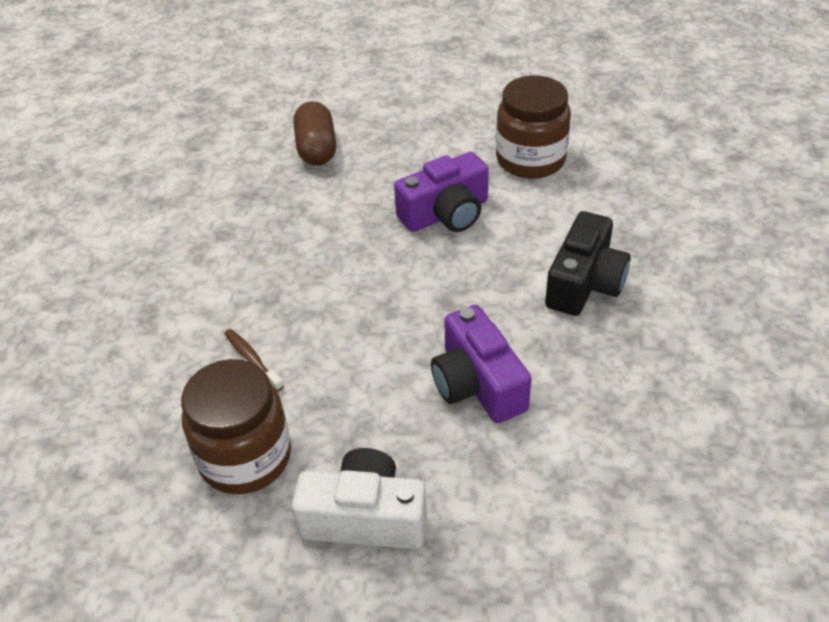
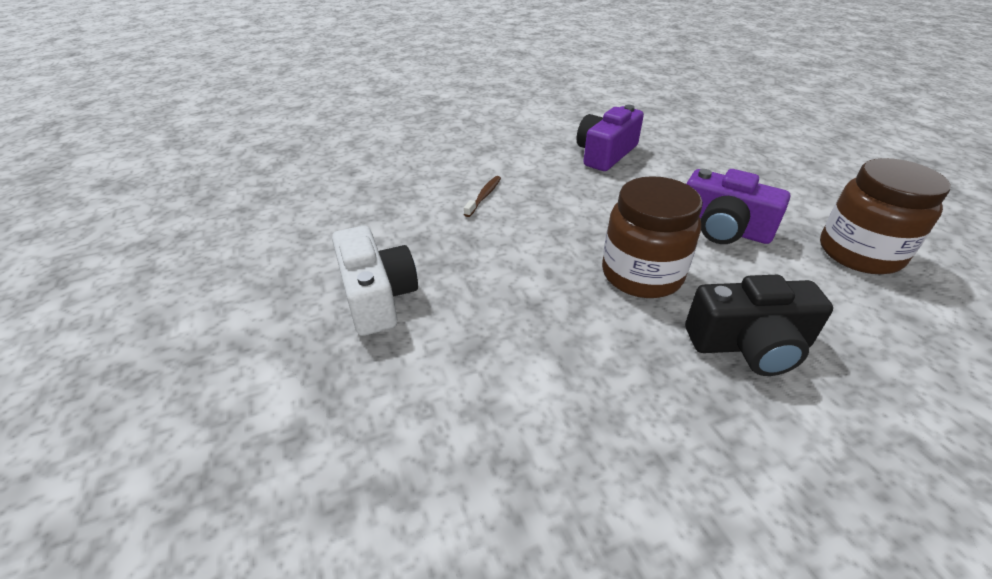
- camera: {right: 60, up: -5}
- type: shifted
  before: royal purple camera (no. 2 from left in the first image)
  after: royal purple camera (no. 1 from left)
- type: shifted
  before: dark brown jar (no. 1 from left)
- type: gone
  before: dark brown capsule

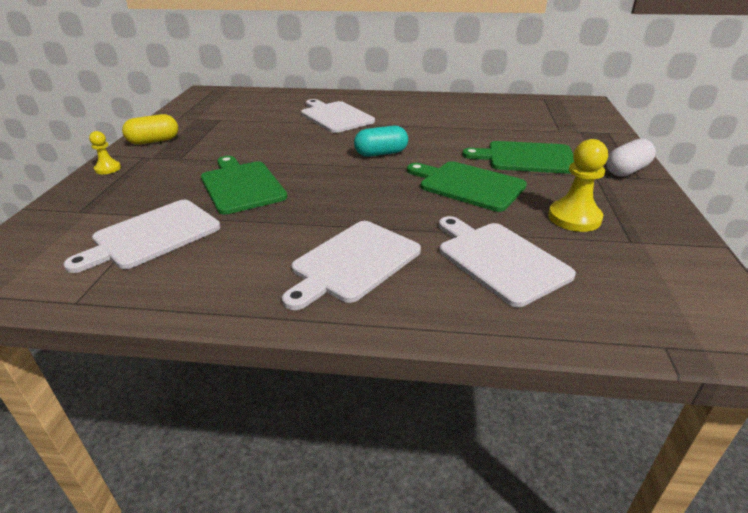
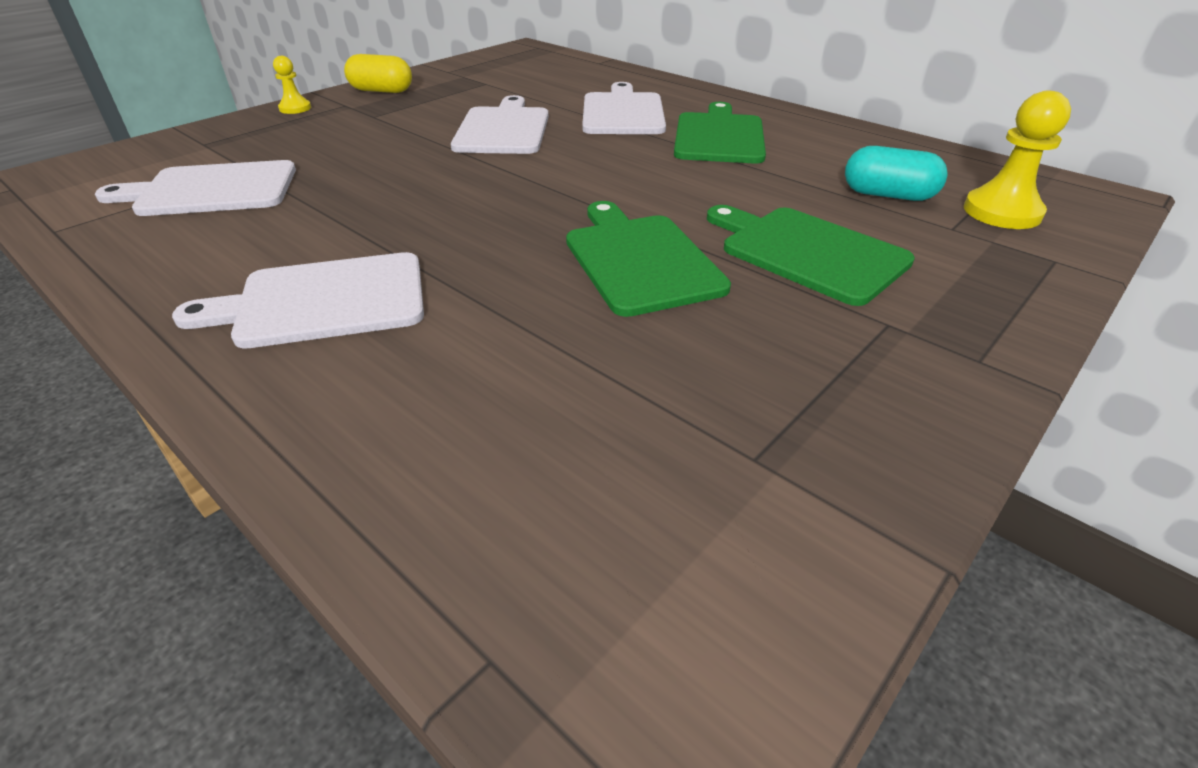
- camera: {right: 35, up: 5}
- type: shifted
  before: pure white bread board (no. 4 from left in the first image)
  after: pure white bread board (no. 3 from left)
- type: shifted
  before: emerald bread board (no. 1 from left in the first image)
  after: emerald bread board (no. 2 from left)
- type: shifted
  before: turquoise capsule
- type: shifted
  before: golden pawn (no. 2 from left)
- type: gone
  before: pure white capsule

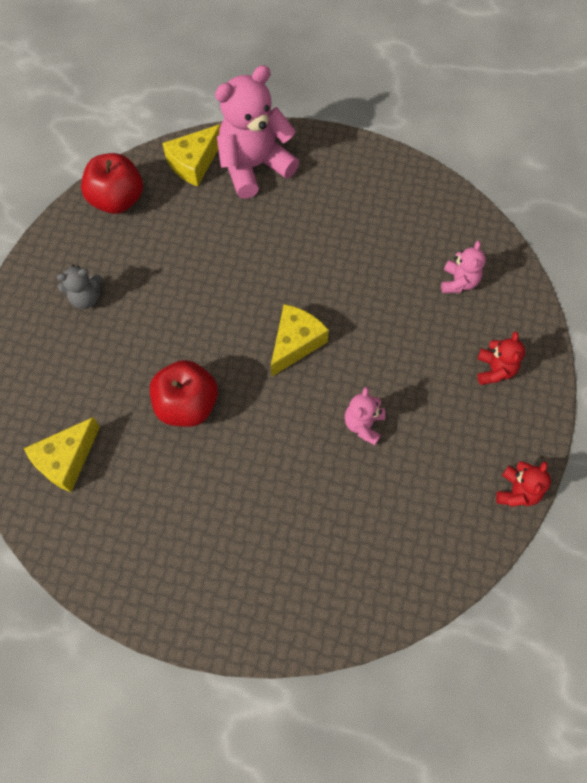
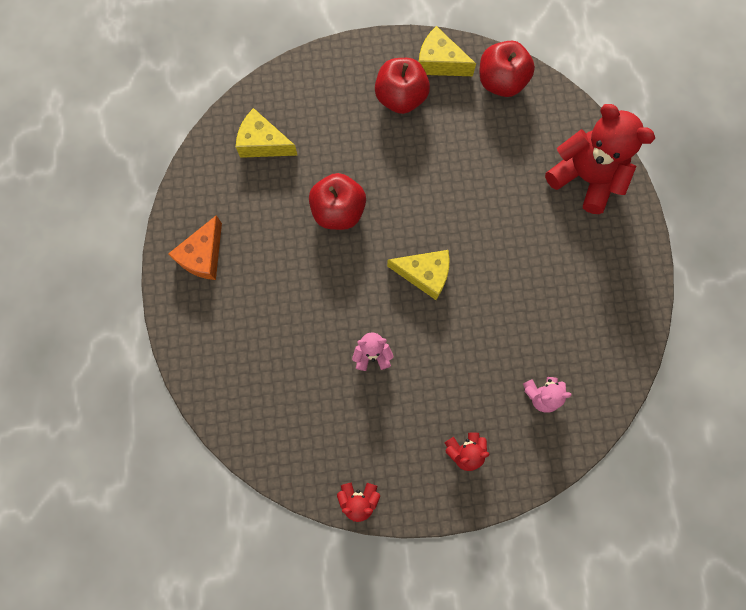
- camera: {right: 70, up: 10}
- type: new
  after: orange-coloured piece of cheese
- type: swapped
  before: ash-grey teddy
  after: red apple (no. 2 from left)
- type: shifted
  before: golden piece of cheese (no. 2 from left in the first image)
  after: golden piece of cheese (no. 3 from left)
- type: repainted
  before: pink teddy (no. 1 from left)
  after: red teddy (no. 3 from left)

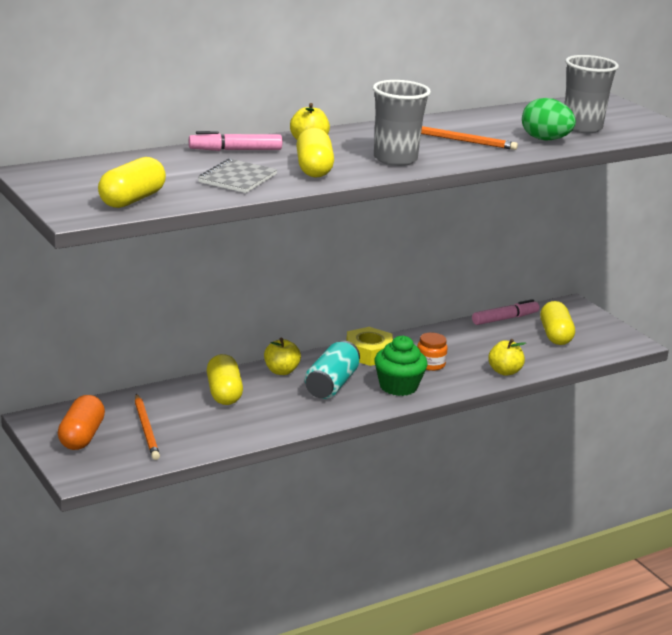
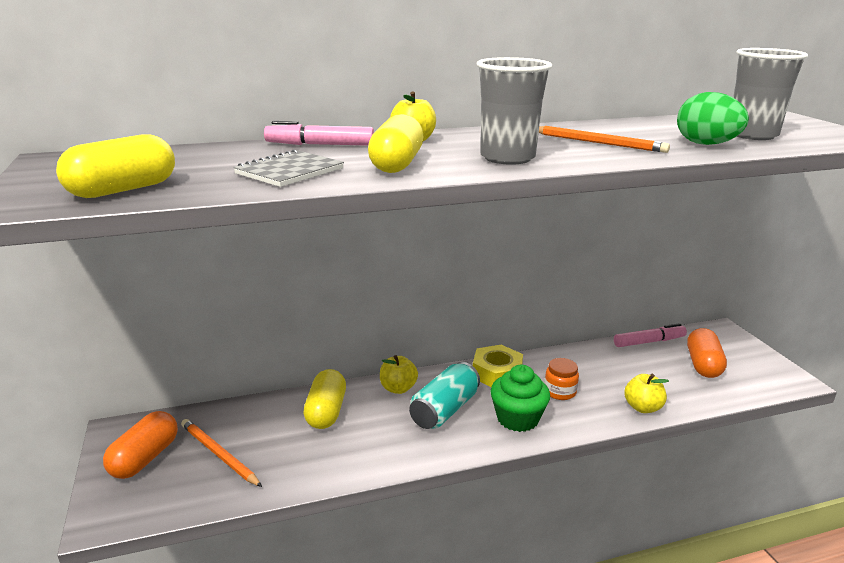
- camera: {right: 15, up: 0}
- type: rotated
  before: orange-coloured lead pencil (no. 1 from left)
  turn: 135
- type: repainted
  before: golden capsule (no. 4 from left)
  after: orange-coloured capsule (no. 2 from left)

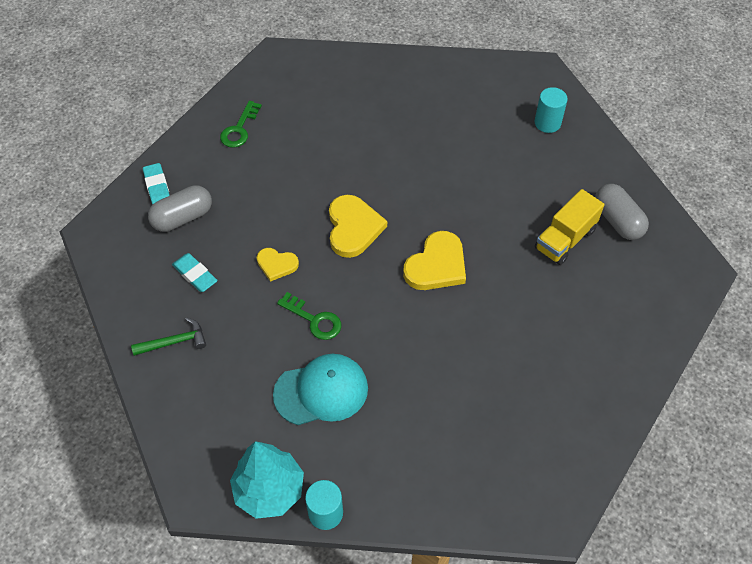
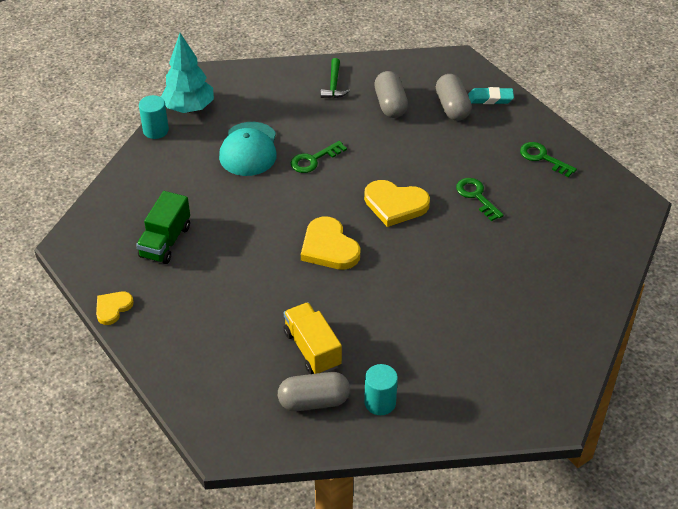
- camera: {right: 110, up: -10}
- type: shifted
  before: golden heart (no. 1 from left)
- type: new
  after: emerald toy truck
- type: shifted
  before: turquoise cylinder shape (no. 2 from left)
- type: swapped
  before: turquoise eraser (no. 2 from left)
  after: ash-grey capsule (no. 2 from left)
- type: new
  after: emerald door key (no. 2 from left)

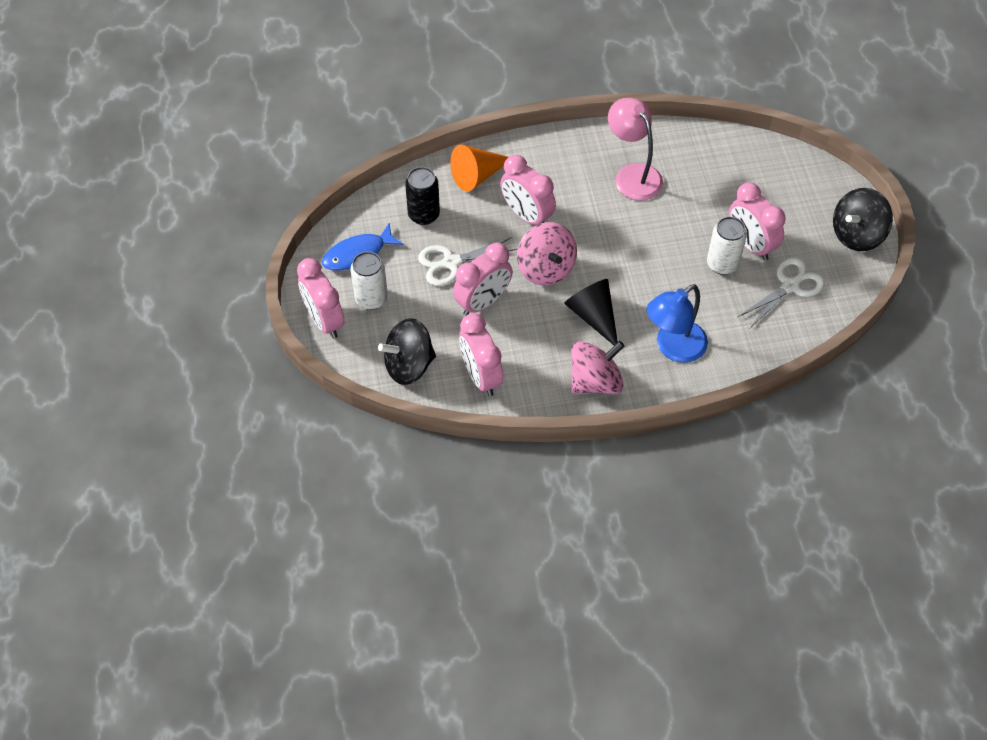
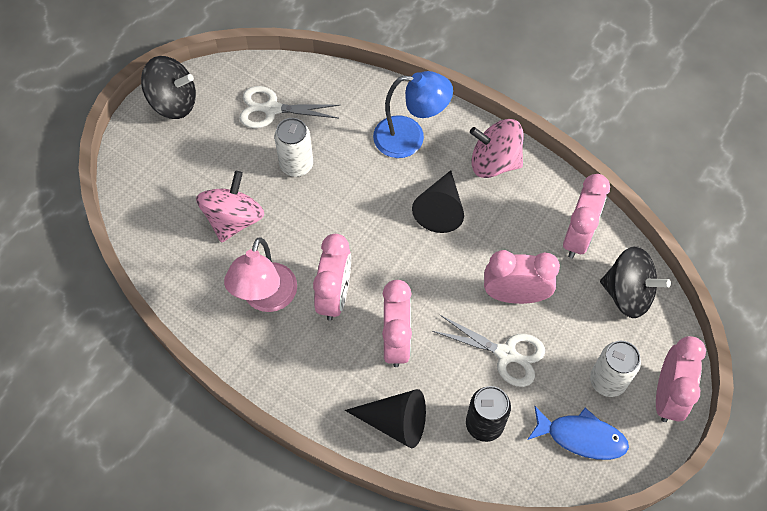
- camera: {right: -135, up: 5}
- type: shifted
  before: pink toy top (no. 1 from left)
- type: shifted
  before: pink clock (no. 5 from left in the first image)
  after: pink clock (no. 1 from left)
- type: repainted
  before: orange-coloured cone
  after: black cone (no. 1 from left)

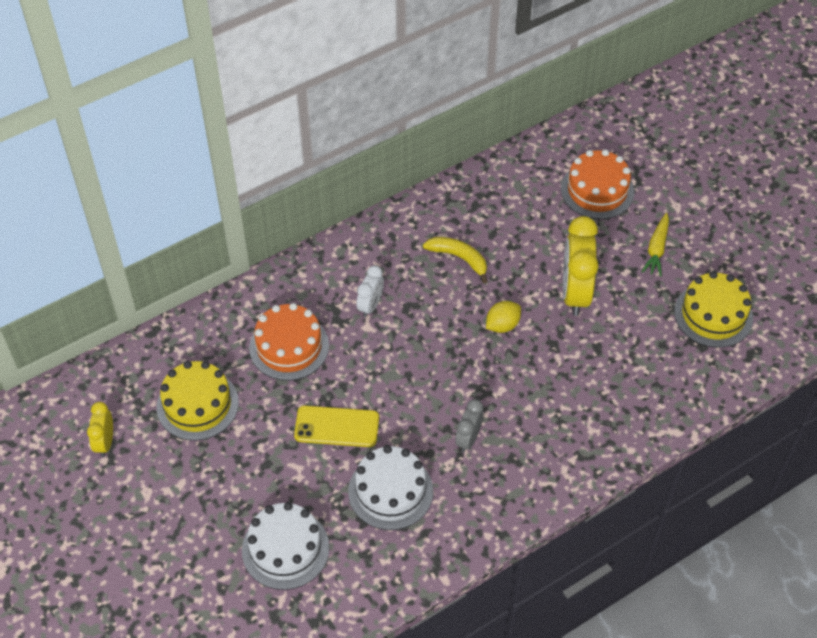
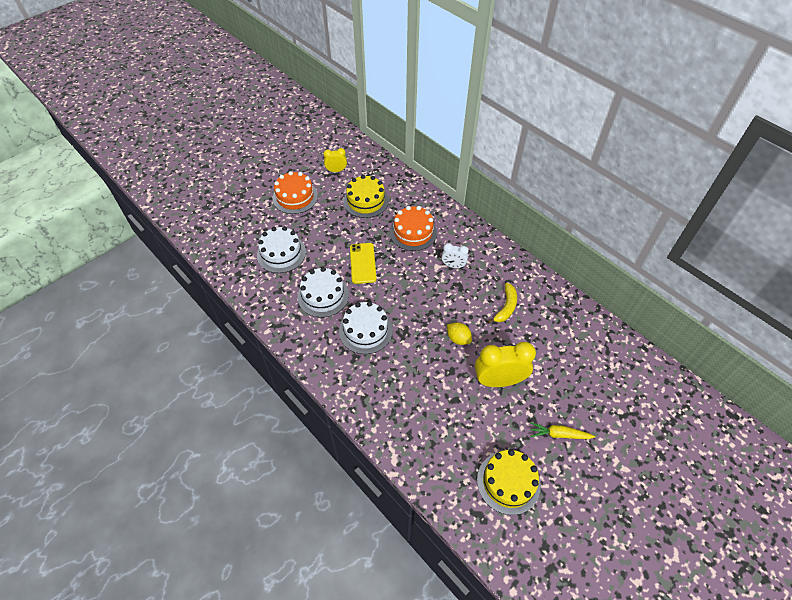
- camera: {right: 80, up: 0}
- type: shifted
  before: orange-coloured cake (no. 2 from left in the first image)
  after: orange-coloured cake (no. 1 from left)
- type: swapped
  before: ash-grey clock
  after: pure white cake (no. 3 from left)

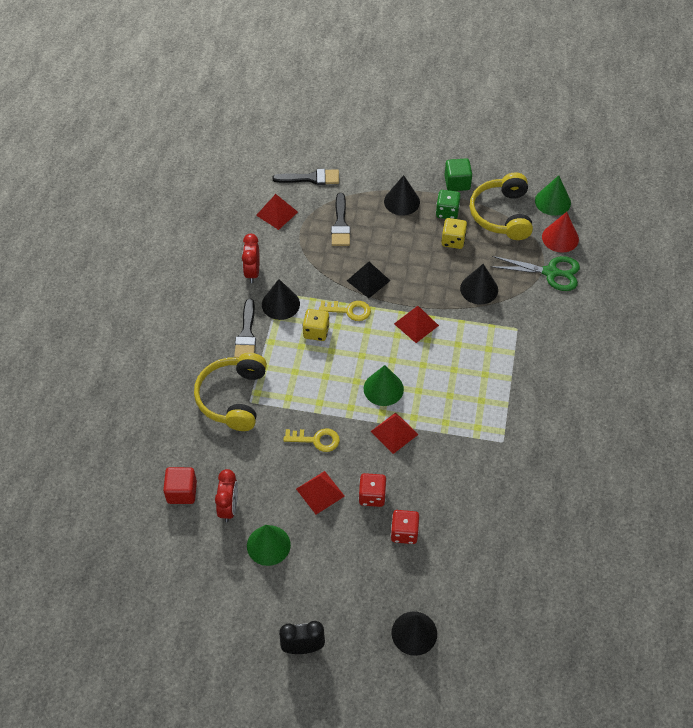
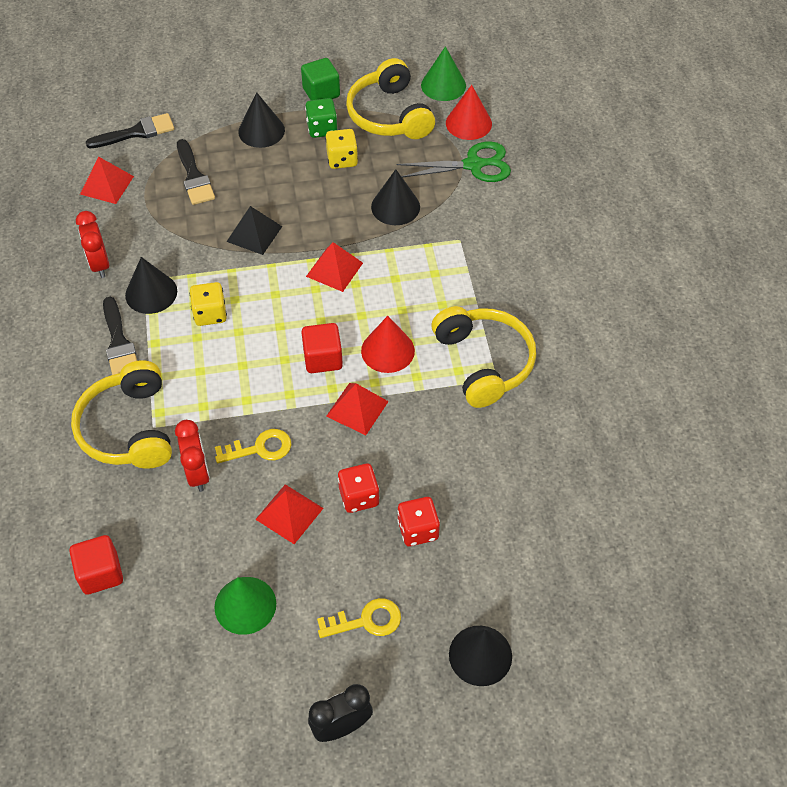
- camera: {right: -20, up: 0}
- type: shifted
  before: red clock (no. 1 from left in the first image)
  after: red clock (no. 2 from left)
- type: swapped
  before: emerald cone (no. 2 from left)
  after: red solid cube (no. 2 from left)
- type: shifted
  before: golden door key (no. 2 from left)
- type: new
  after: red cone (no. 1 from left)
- type: new
  after: golden headset (no. 3 from left)

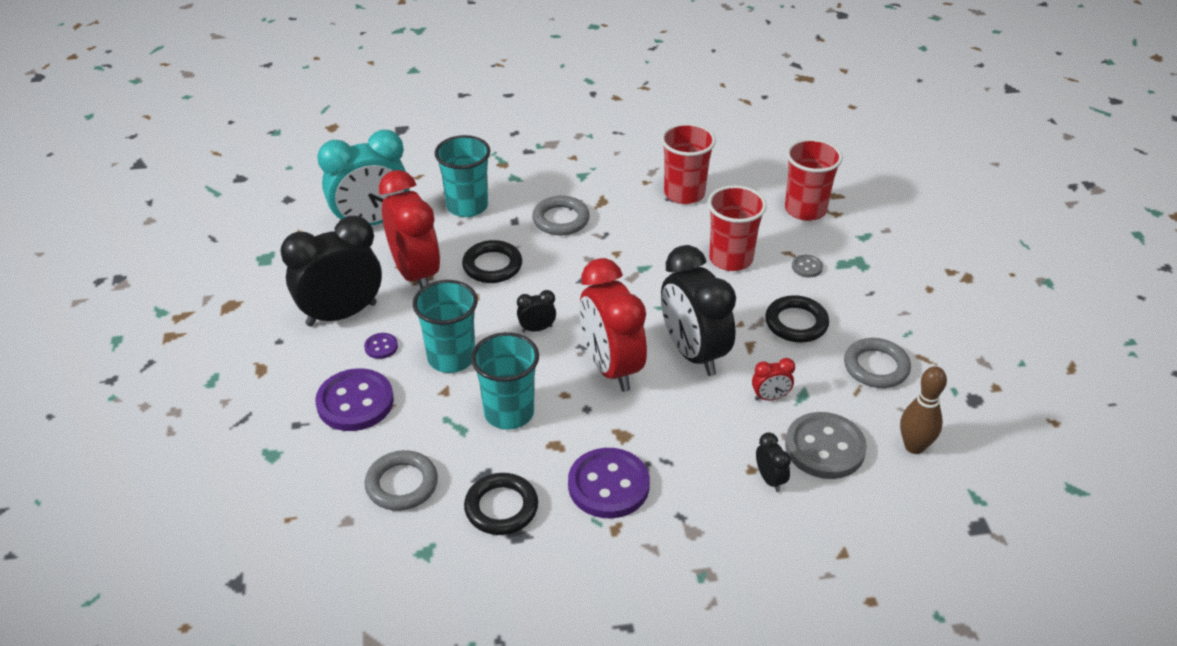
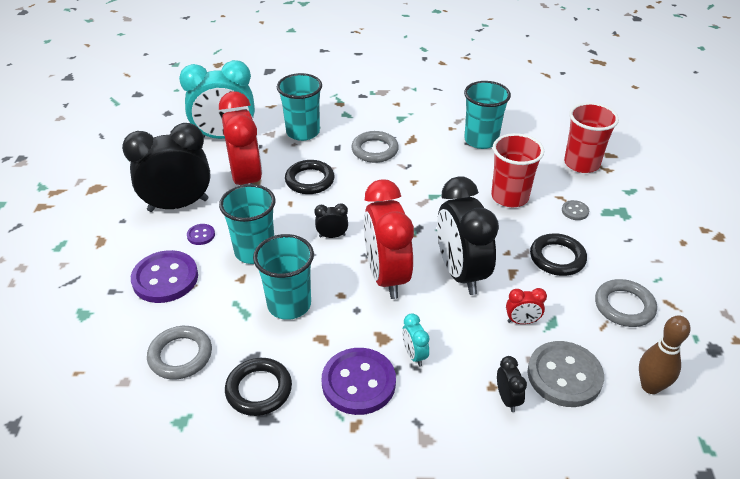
- camera: {right: 10, up: 0}
- type: new
  after: turquoise clock (no. 2 from left)
- type: repainted
  before: red tumbler (no. 1 from left)
  after: turquoise tumbler (no. 4 from left)

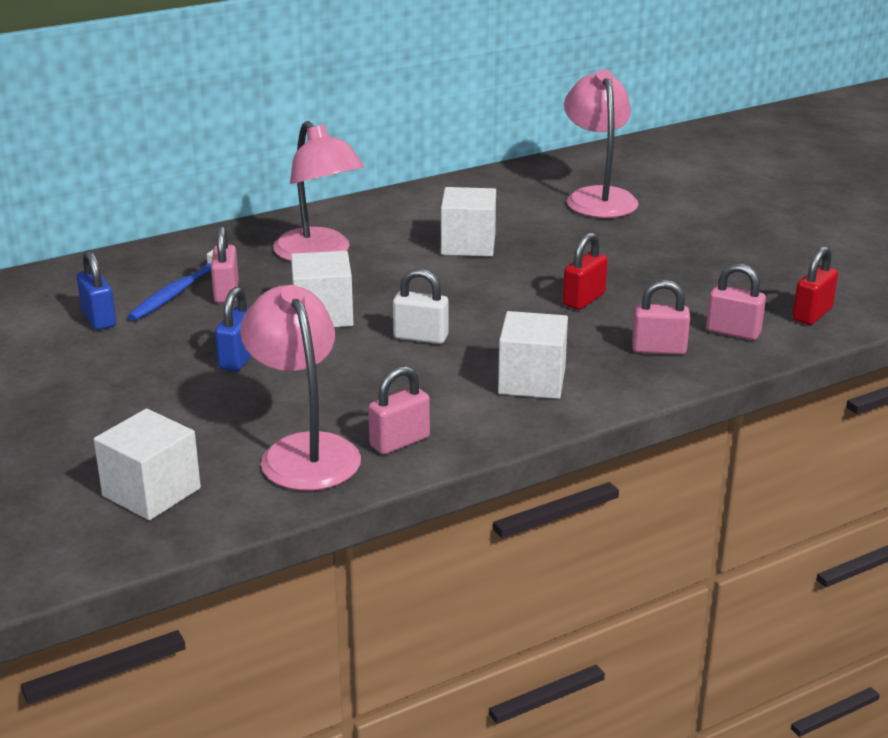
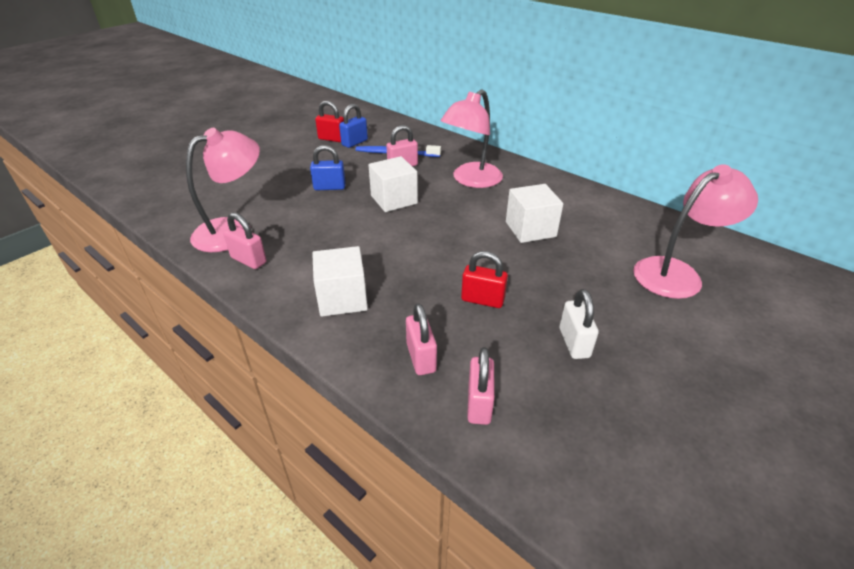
- camera: {right: 70, up: 10}
- type: shifted
  before: red padlock (no. 2 from left in the first image)
  after: red padlock (no. 1 from left)
- type: shifted
  before: pure white padlock
- type: gone
  before: pure white solid cube (no. 1 from left)

